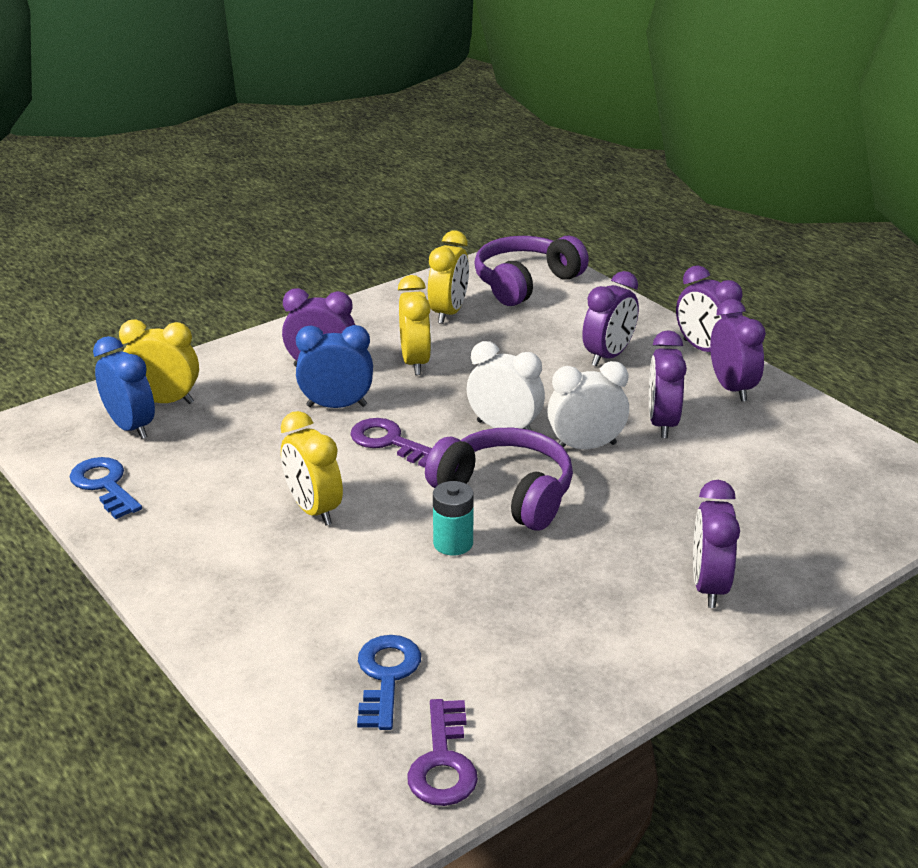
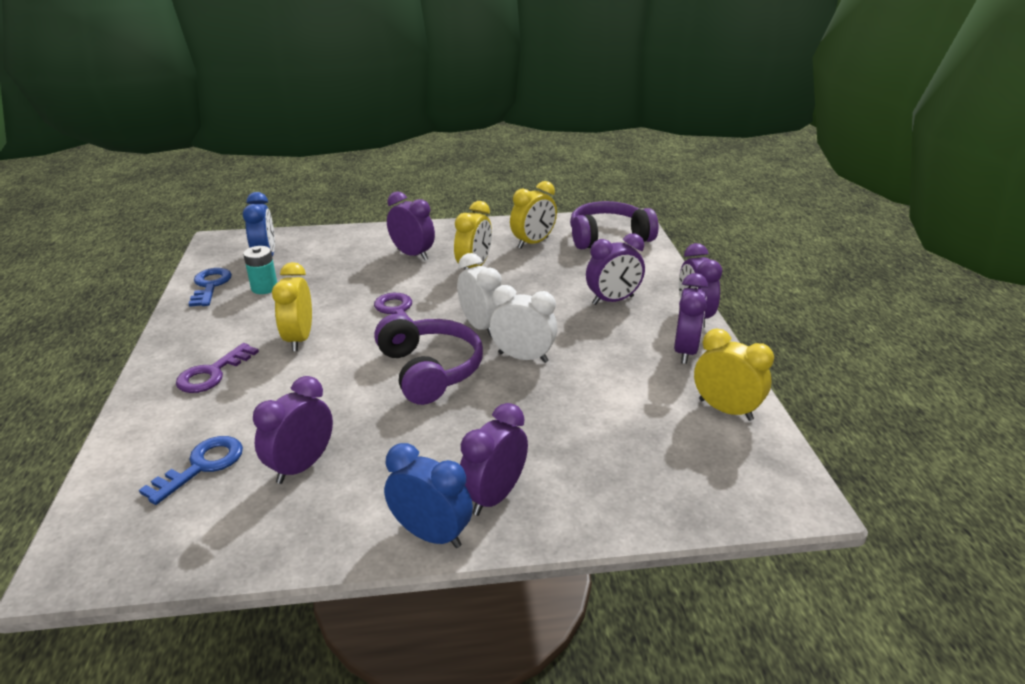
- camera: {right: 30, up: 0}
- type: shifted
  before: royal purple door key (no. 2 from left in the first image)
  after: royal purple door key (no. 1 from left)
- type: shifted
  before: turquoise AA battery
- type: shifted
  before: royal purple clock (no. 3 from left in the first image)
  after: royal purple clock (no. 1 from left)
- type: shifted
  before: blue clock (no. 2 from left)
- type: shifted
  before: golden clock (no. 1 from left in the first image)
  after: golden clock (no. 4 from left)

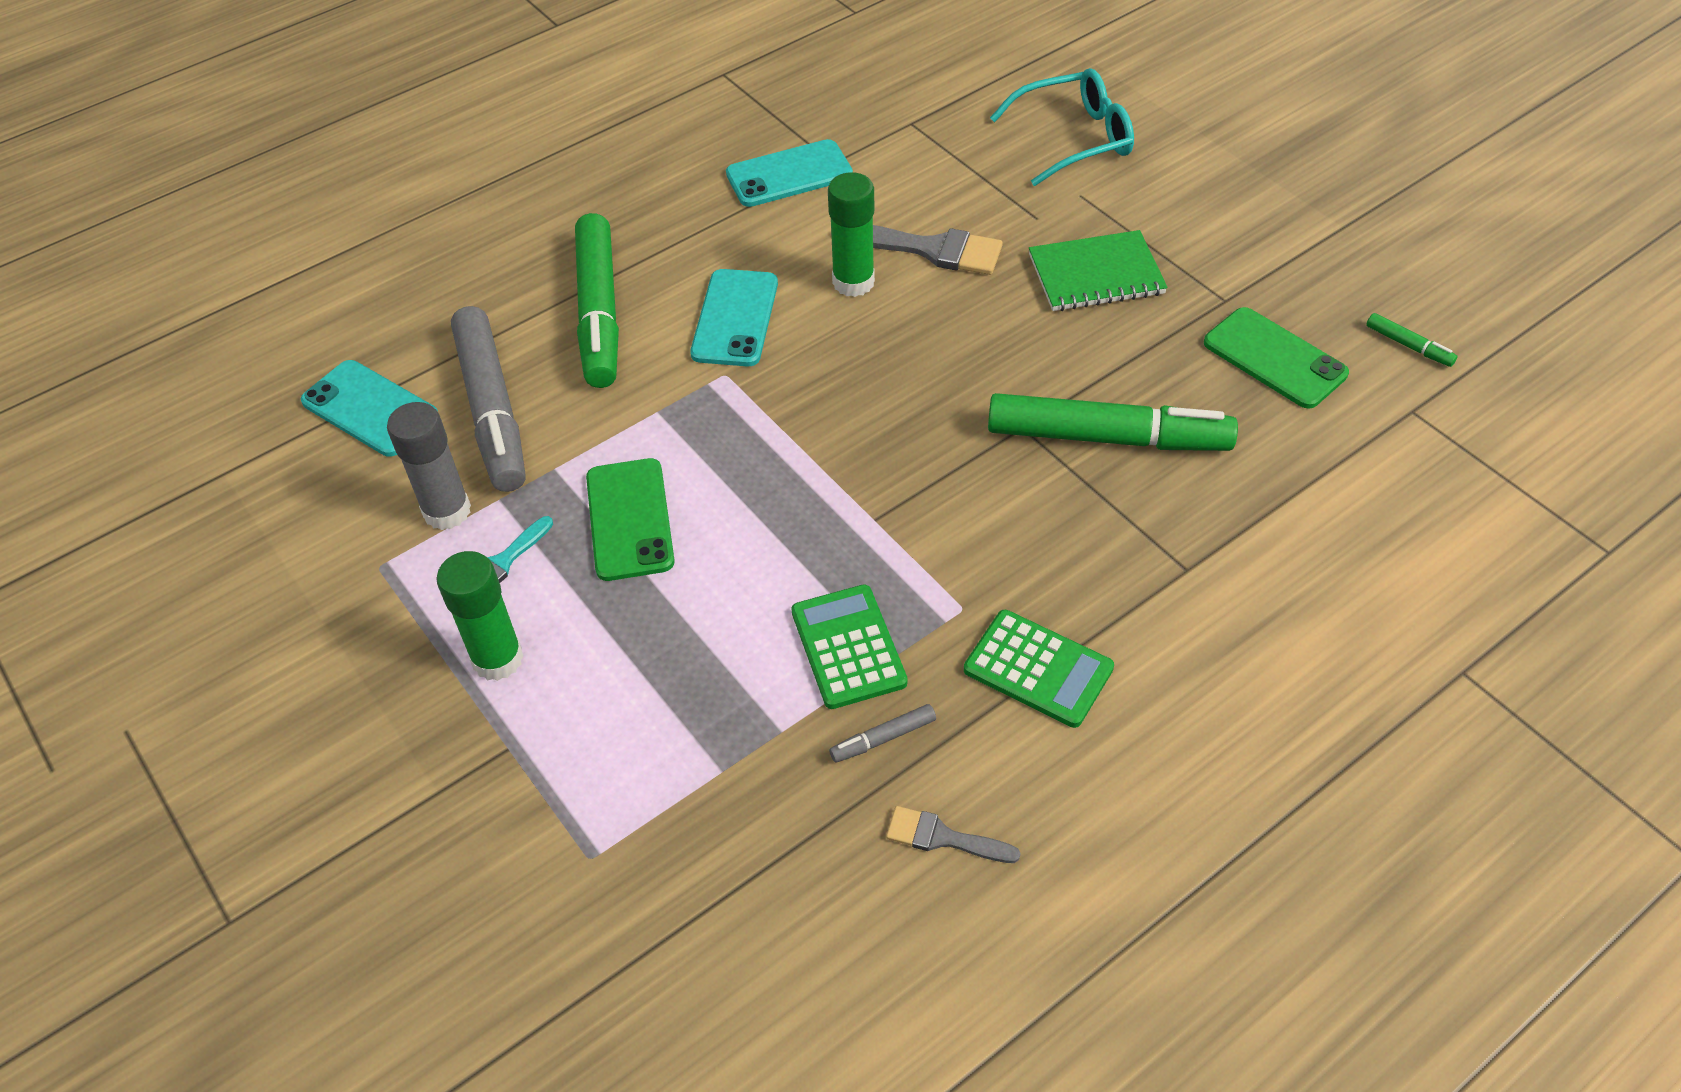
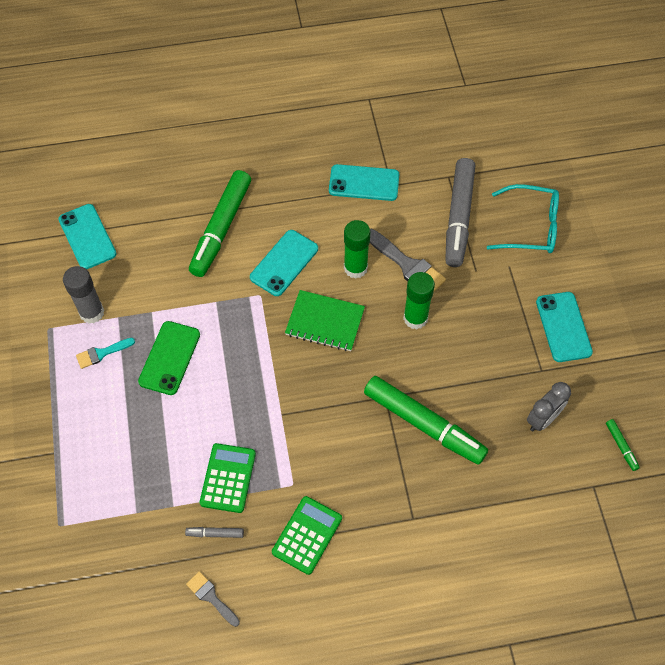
- camera: {right: 25, up: 10}
- type: rotated
  before: emerald adding machine (no. 2 from left)
  turn: -120
- type: shifted
  before: emerald exercise book
- type: shifted
  before: emerald glue (no. 1 from left in the first image)
  after: emerald glue (no. 2 from left)
- type: shifted
  before: ash-grey marker pen (no. 1 from left in the first image)
  after: ash-grey marker pen (no. 2 from left)
- type: swapped
  before: emerald smartphone (no. 2 from left)
  after: ash-grey clock
- type: new
  after: turquoise smartphone (no. 4 from left)

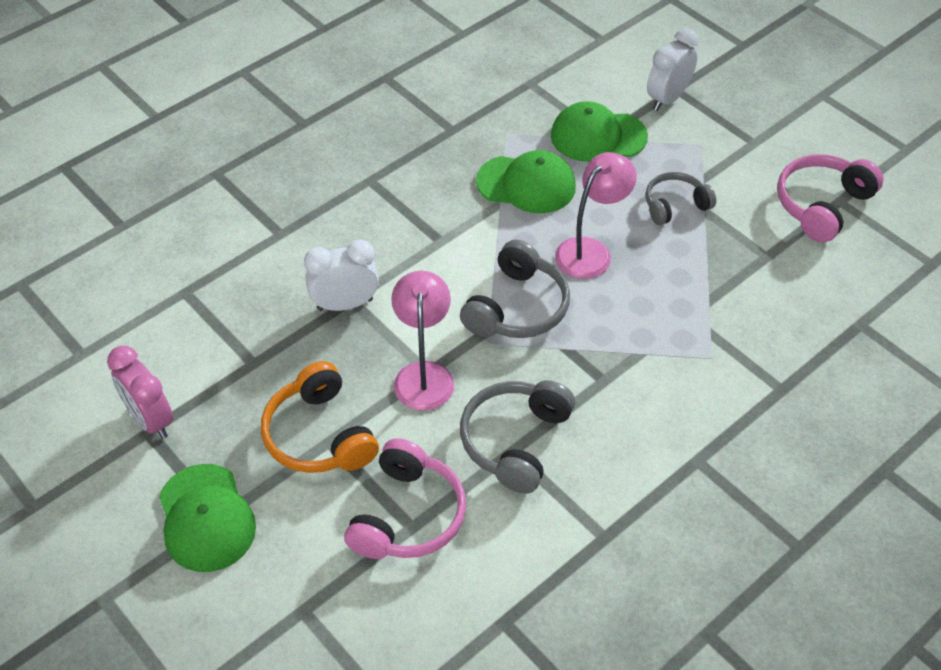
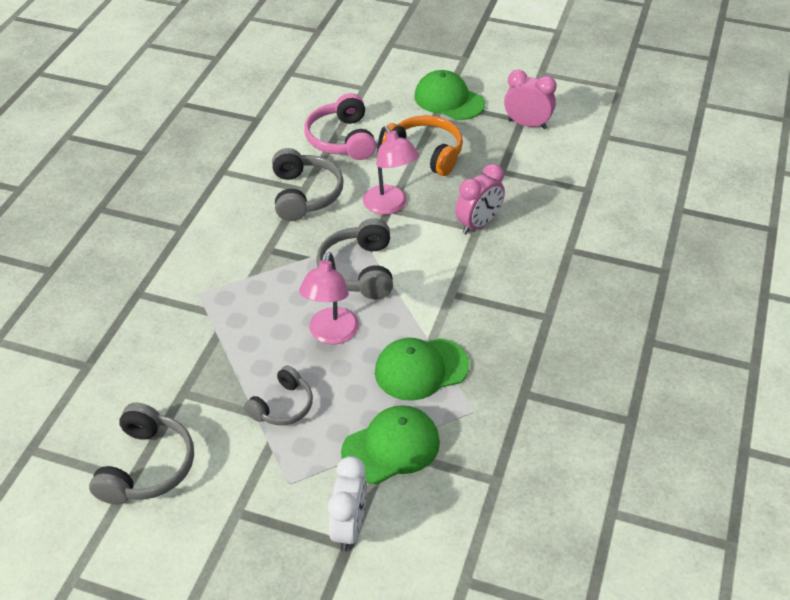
- camera: {right: 150, up: -5}
- type: repainted
  before: pink headset (no. 2 from left)
  after: ash-grey headset (no. 1 from left)
- type: repainted
  before: pure white clock (no. 1 from left)
  after: pink clock (no. 1 from left)

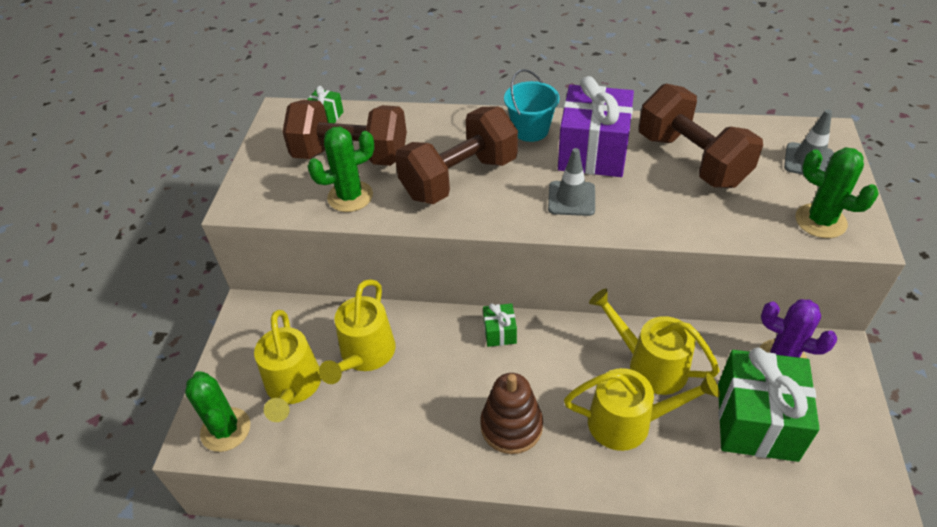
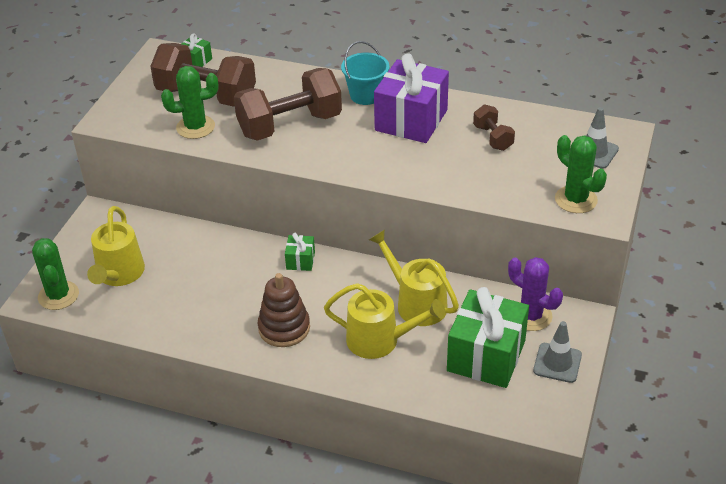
- camera: {right: 10, up: -5}
- type: scaled
  before: dark brown free weight (no. 3 from left)
  scale: 0.49
- type: shifted
  before: ash-grey traffic cone (no. 1 from left)
- type: gone
  before: golden watering can (no. 2 from left)

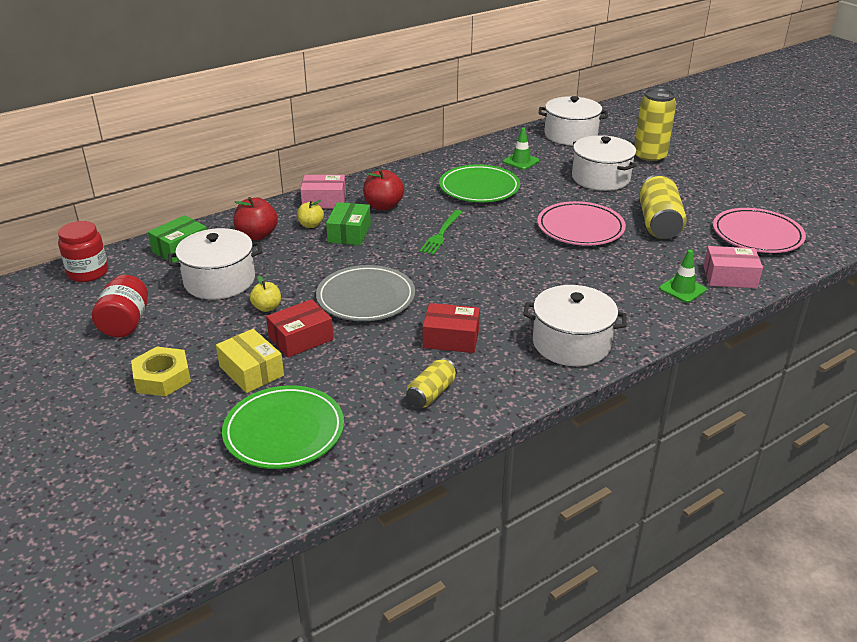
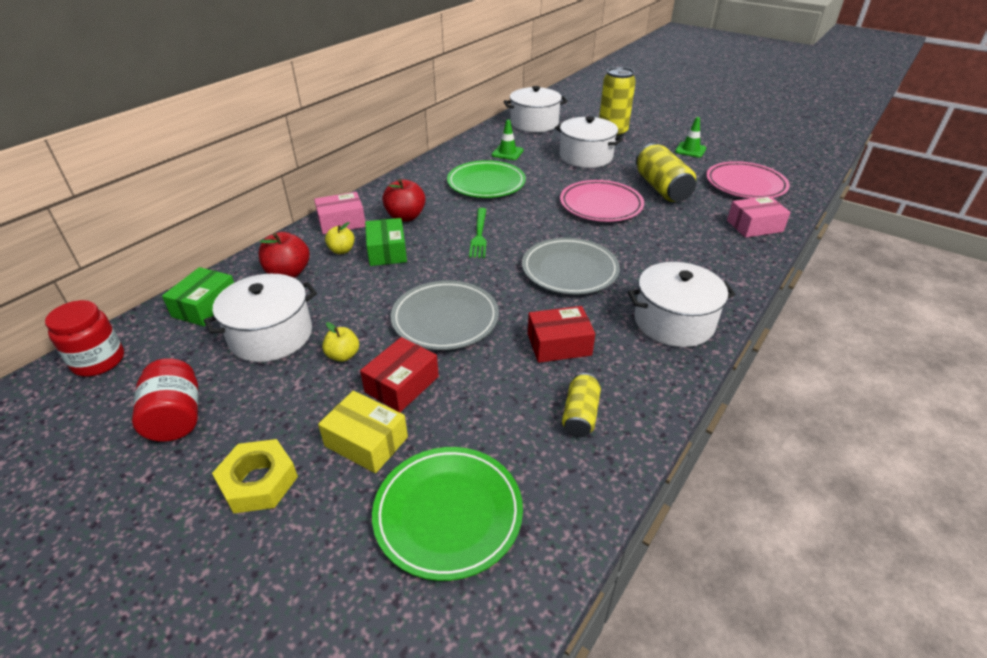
- camera: {right: -20, up: 5}
- type: new
  after: ash-grey plate (no. 2 from left)
- type: shifted
  before: emerald traffic cone (no. 2 from left)

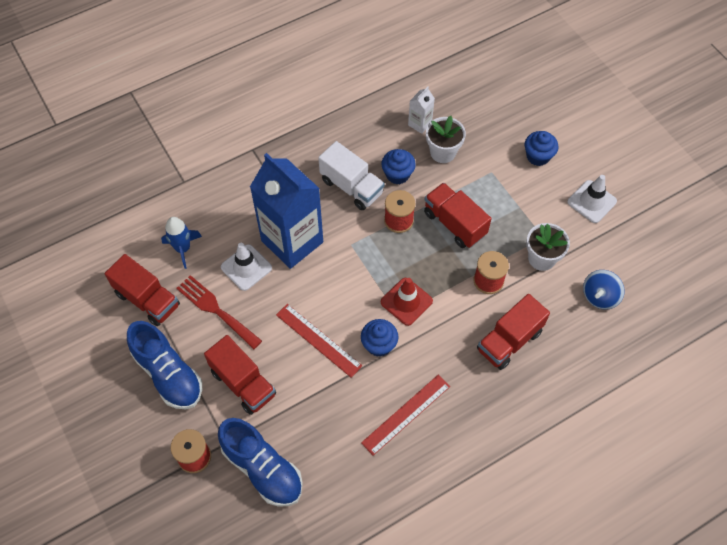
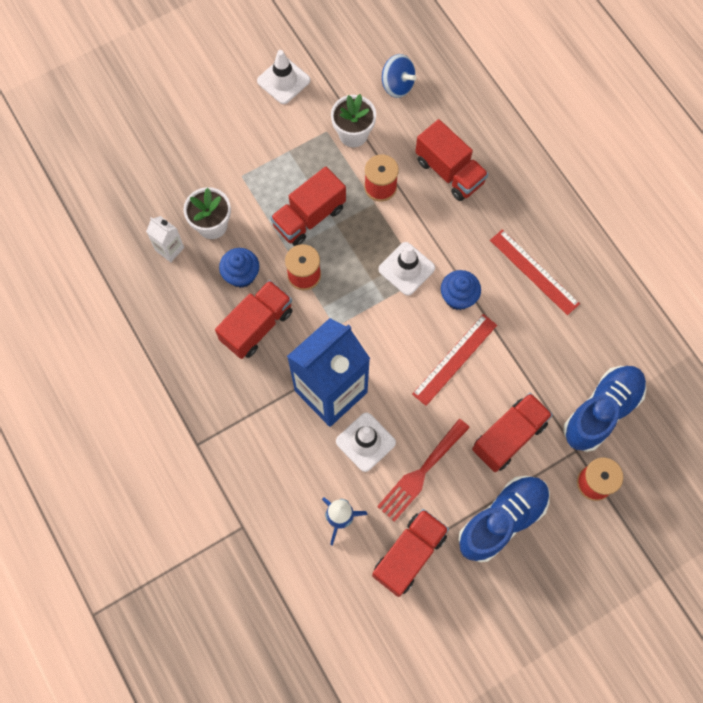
- camera: {right: -90, up: 10}
- type: repainted
  before: pure white toy truck
  after: red toy truck (no. 1 from left)
- type: repainted
  before: red traffic cone
  after: pure white traffic cone (no. 3 from left)
- type: gone
  before: blue cupcake (no. 3 from left)

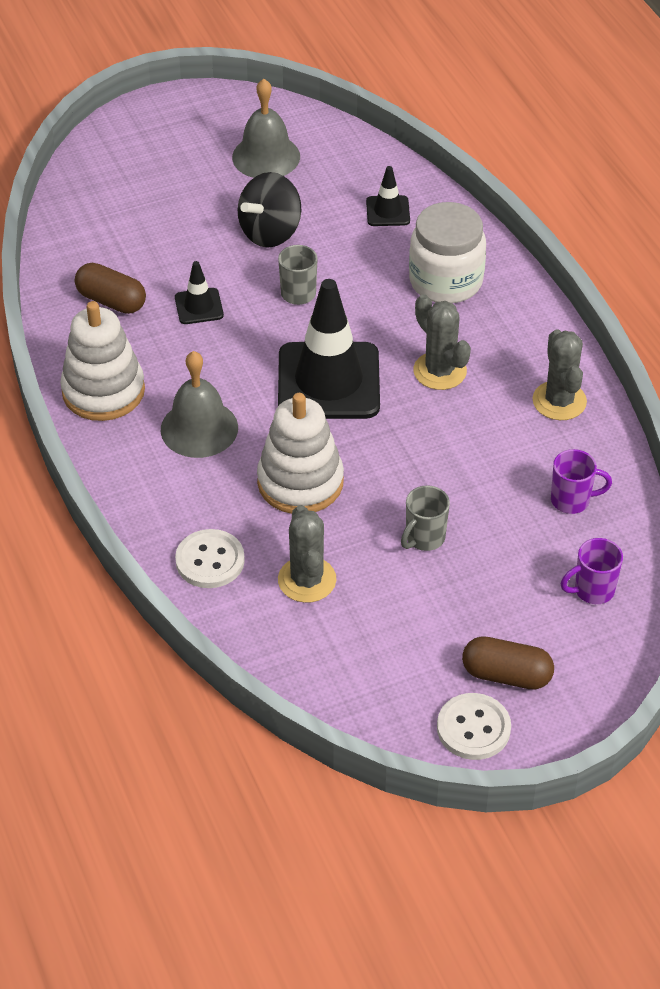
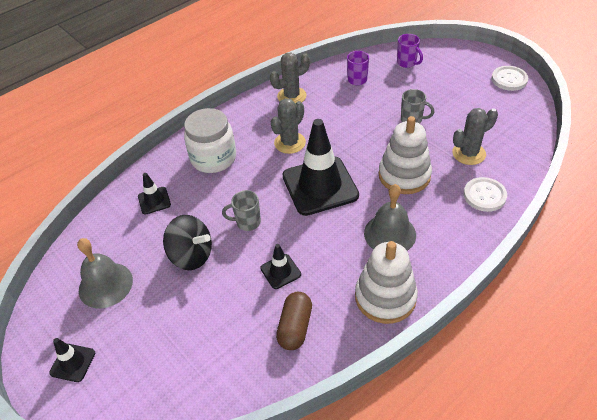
- camera: {right: -105, up: 0}
- type: new
  after: black traffic cone (no. 1 from left)
- type: gone
  before: dark brown capsule (no. 2 from left)

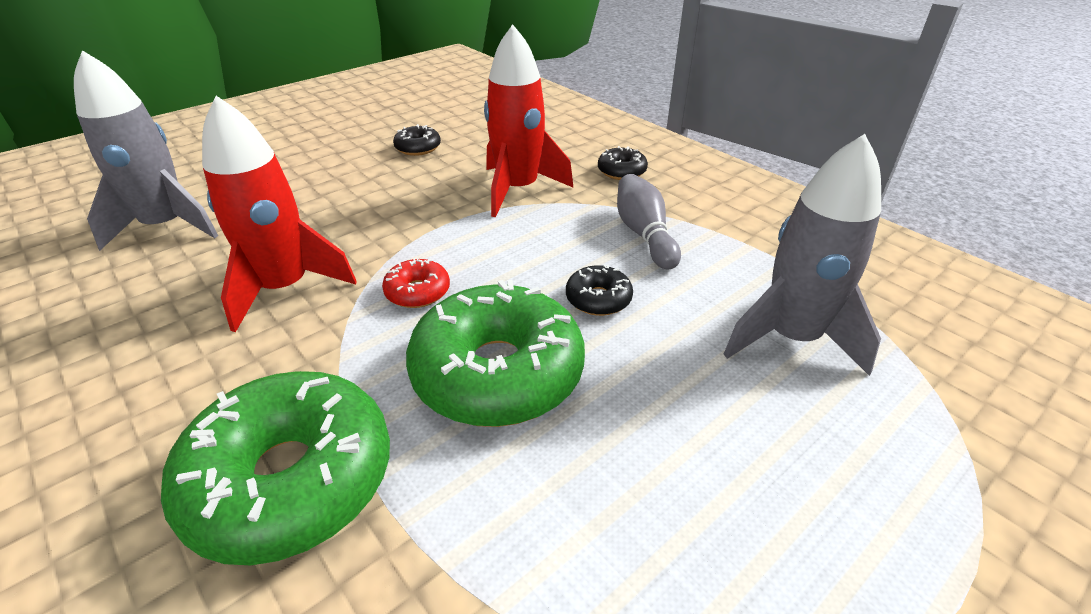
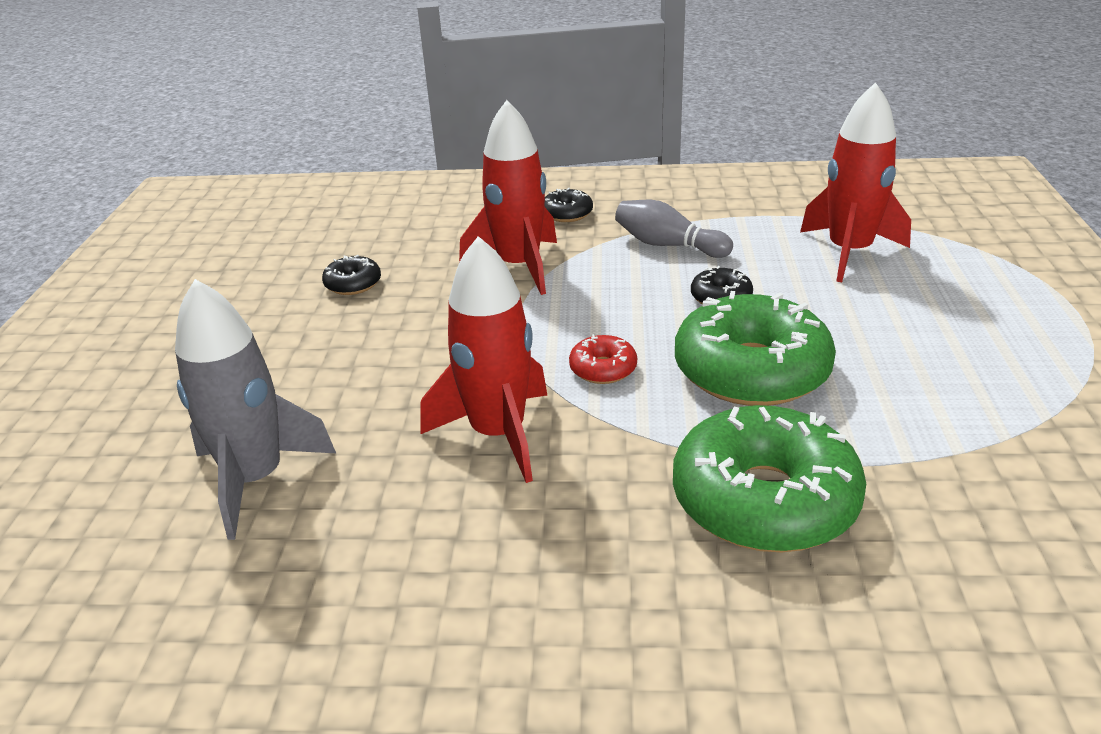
- camera: {right: -45, up: -5}
- type: repainted
  before: ash-grey rocket (no. 2 from left)
  after: red rocket (no. 3 from left)

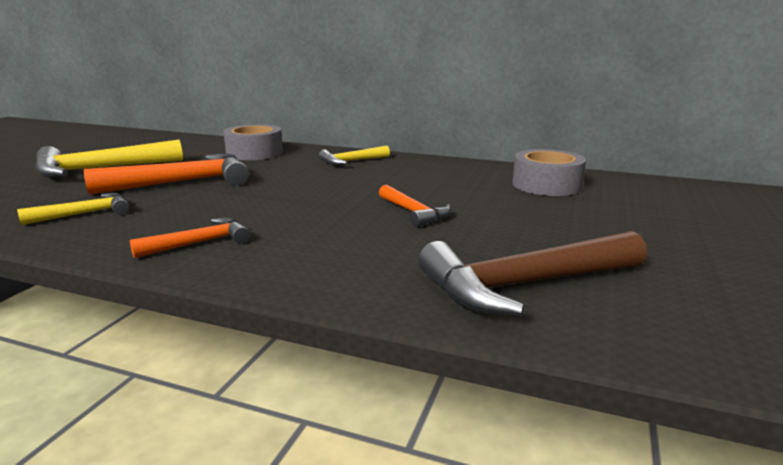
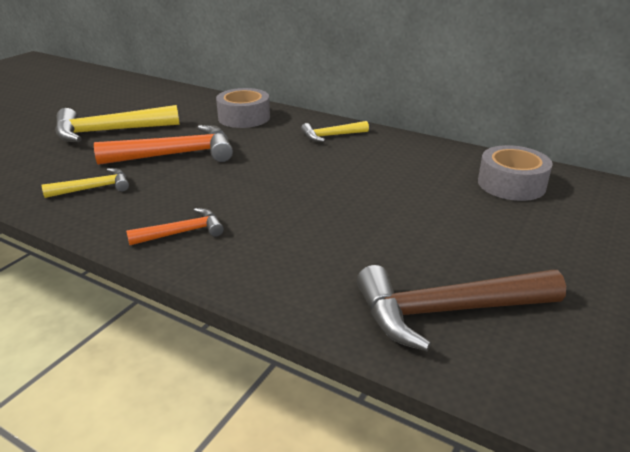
- camera: {right: 10, up: 10}
- type: gone
  before: orange-coloured carpenter's hammer (no. 3 from left)

